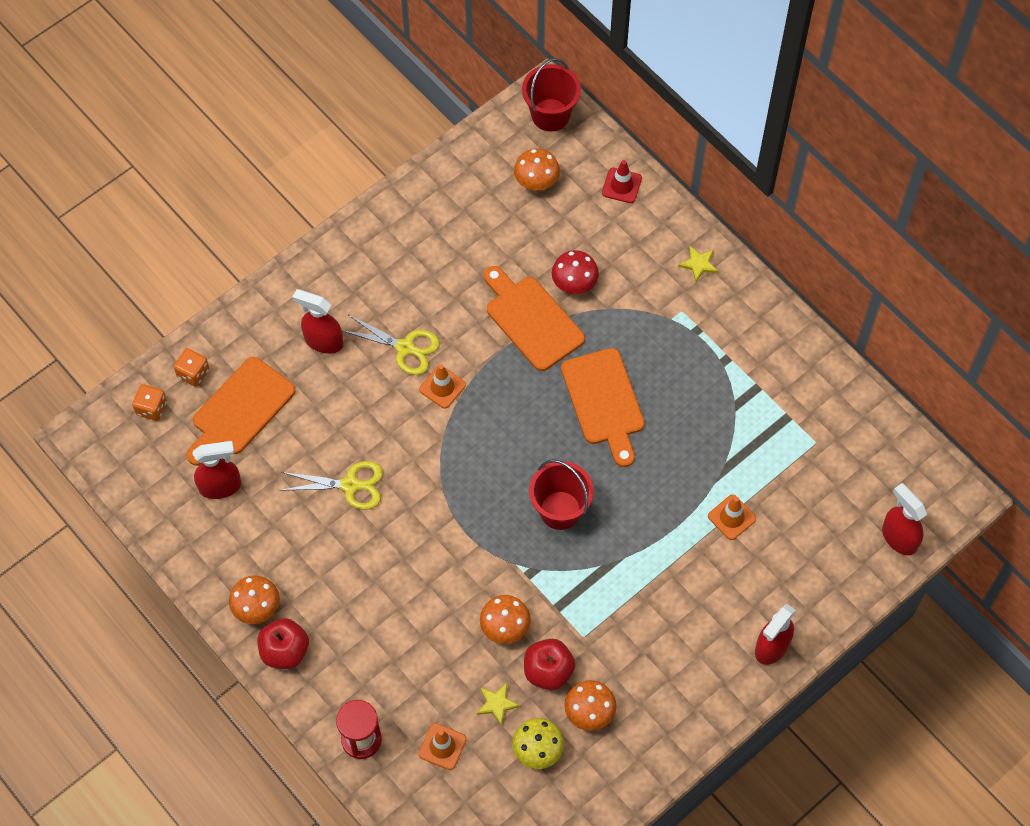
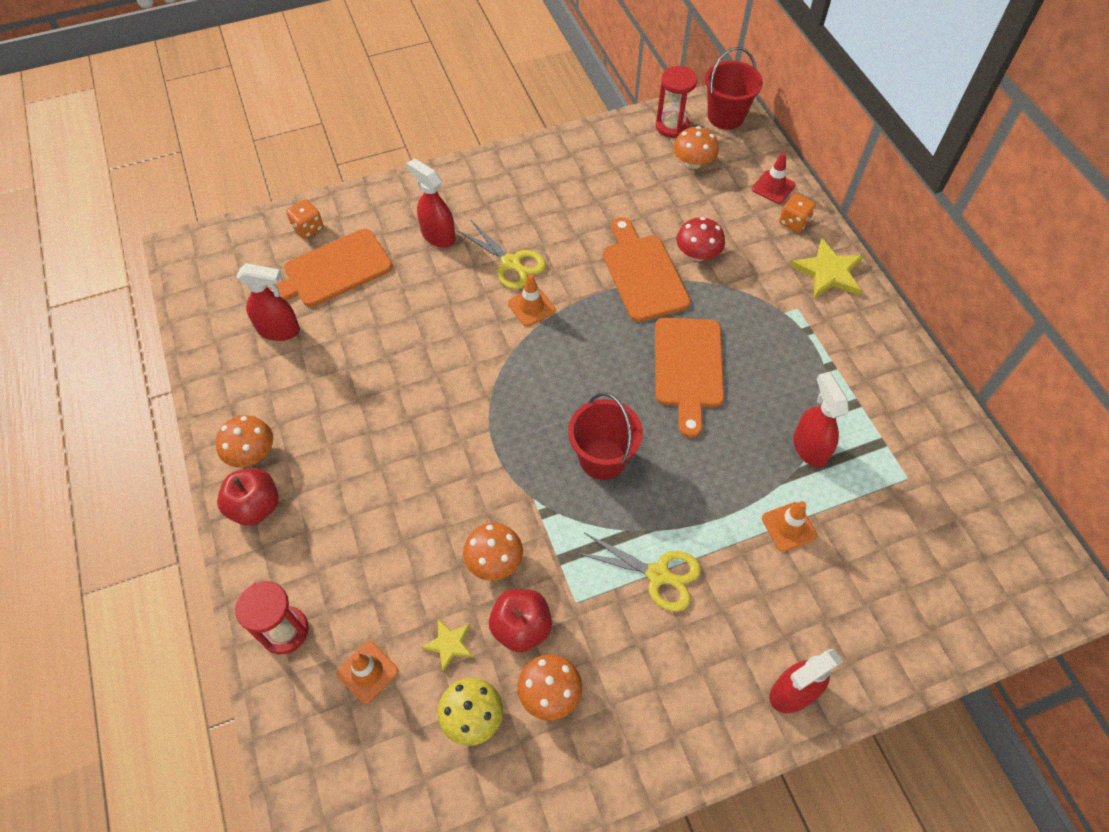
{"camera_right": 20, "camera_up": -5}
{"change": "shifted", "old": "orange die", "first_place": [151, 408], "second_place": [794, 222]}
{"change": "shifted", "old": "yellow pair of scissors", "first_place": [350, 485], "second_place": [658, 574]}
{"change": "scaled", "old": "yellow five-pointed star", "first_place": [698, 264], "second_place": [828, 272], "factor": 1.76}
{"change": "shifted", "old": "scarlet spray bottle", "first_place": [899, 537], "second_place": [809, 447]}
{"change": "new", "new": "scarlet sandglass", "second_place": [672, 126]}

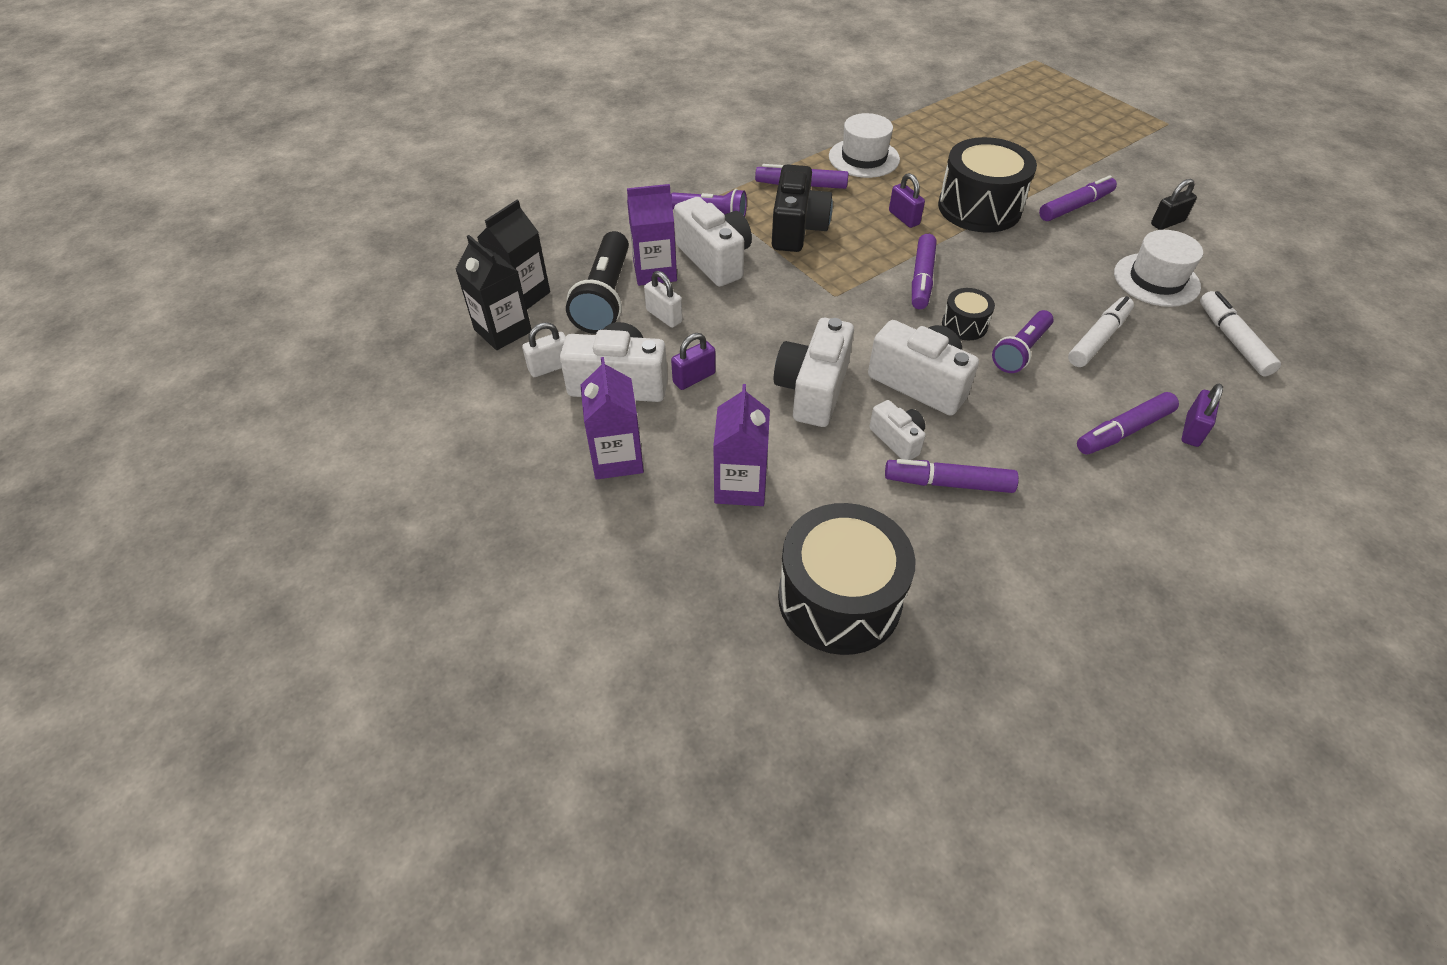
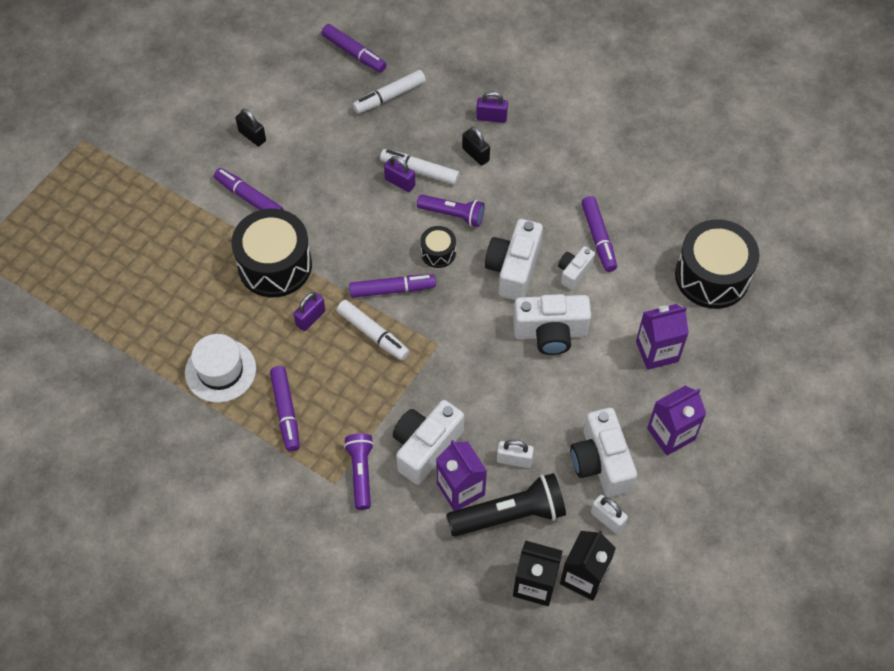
{"camera_right": -110, "camera_up": 10}
{"change": "rotated", "old": "white small lock", "first_place": [664, 316], "second_place": [514, 460], "degrees": 75}
{"change": "shifted", "old": "royal purple small lock", "first_place": [694, 378], "second_place": [400, 182]}
{"change": "gone", "old": "ebony compact camera", "first_place": [797, 229]}
{"change": "shifted", "old": "royal purple marker pen", "first_place": [1123, 431], "second_place": [354, 53]}
{"change": "gone", "old": "white top hat", "first_place": [1156, 280]}
{"change": "new", "new": "white marker pen", "second_place": [373, 334]}
{"change": "new", "new": "ebony small lock", "second_place": [475, 154]}

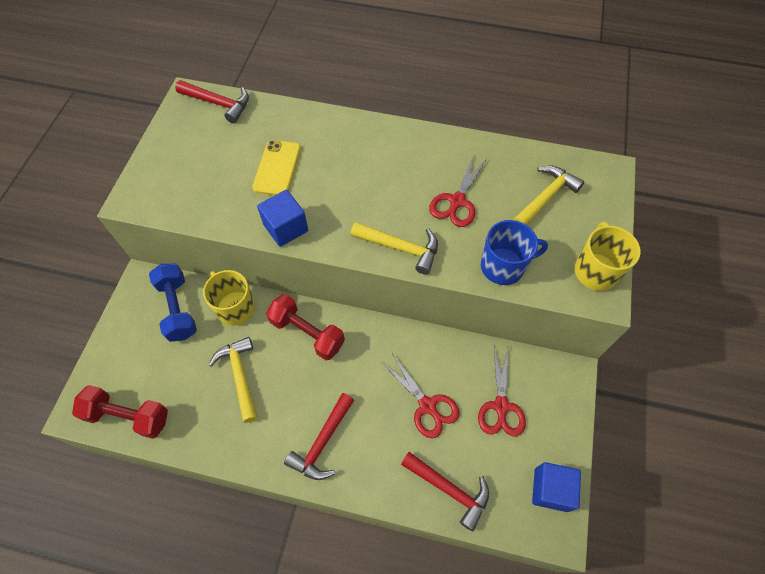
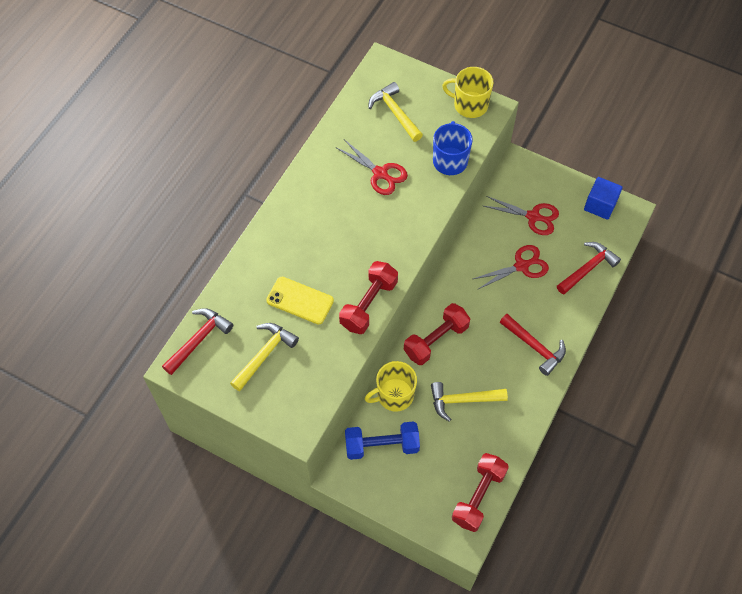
{"camera_right": -75, "camera_up": 0}
{"change": "swapped", "old": "cobalt solid cube", "new": "scarlet hand weight", "first_place": [286, 228], "second_place": [368, 304]}
{"change": "shifted", "old": "yellow hammer", "first_place": [400, 248], "second_place": [264, 355]}

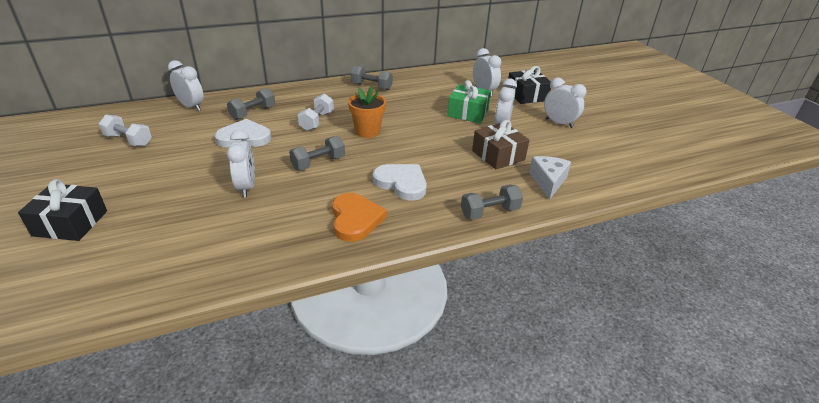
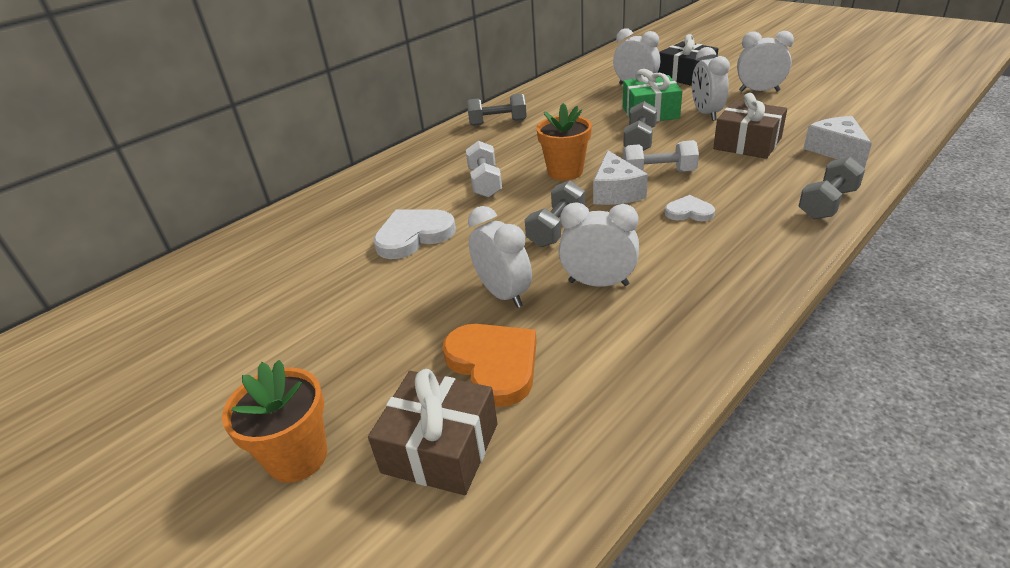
{"camera_right": -20, "camera_up": 0}
{"change": "swapped", "old": "ebony gift", "new": "orange plant pot", "first_place": [70, 223], "second_place": [297, 457]}
{"change": "shifted", "old": "white hand weight", "first_place": [128, 140], "second_place": [658, 173]}
{"change": "shifted", "old": "white bedside clock", "first_place": [191, 106], "second_place": [598, 283]}
{"change": "shifted", "old": "gray hand weight", "first_place": [253, 113], "second_place": [639, 141]}
{"change": "shifted", "old": "orange heart shape", "first_place": [355, 219], "second_place": [494, 364]}
{"change": "scaled", "old": "white heart shape", "first_place": [402, 183], "second_place": [689, 212], "factor": 0.56}
{"change": "new", "new": "brown gift", "second_place": [440, 448]}
{"change": "new", "new": "white cheese", "second_place": [615, 192]}

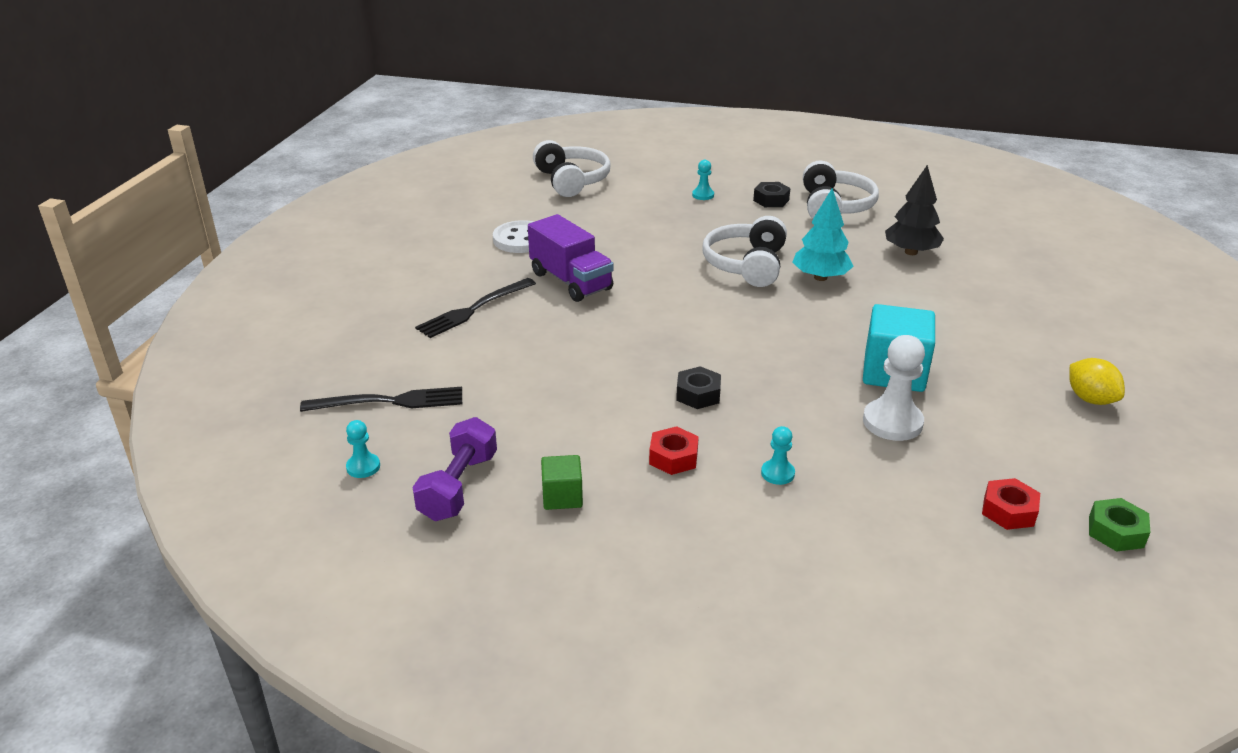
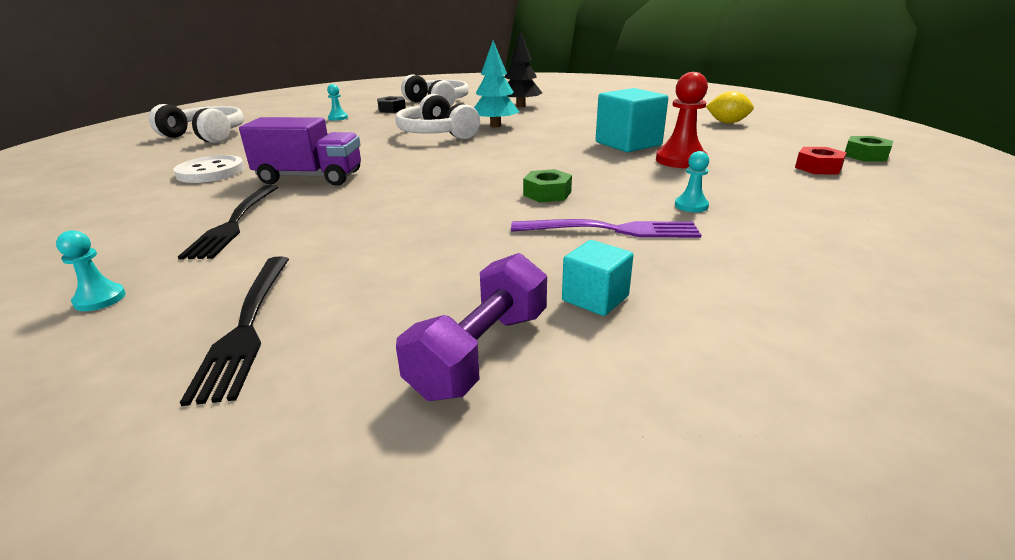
{"camera_right": -45, "camera_up": -5}
{"change": "rotated", "old": "ebony fork", "first_place": [391, 401], "second_place": [247, 327], "degrees": 135}
{"change": "shifted", "old": "aqua game pawn", "first_place": [363, 467], "second_place": [100, 299]}
{"change": "rotated", "old": "royal purple hand weight", "first_place": [459, 486], "second_place": [481, 352], "degrees": 60}
{"change": "repainted", "old": "leaf-green solid cube", "new": "aqua solid cube", "first_place": [562, 496], "second_place": [595, 298]}
{"change": "swapped", "old": "scarlet nut", "new": "royal purple fork", "first_place": [673, 457], "second_place": [613, 230]}
{"change": "repainted", "old": "ebony nut", "new": "leaf-green nut", "first_place": [698, 394], "second_place": [547, 193]}
{"change": "repainted", "old": "white game pawn", "new": "scarlet game pawn", "first_place": [892, 422], "second_place": [680, 160]}

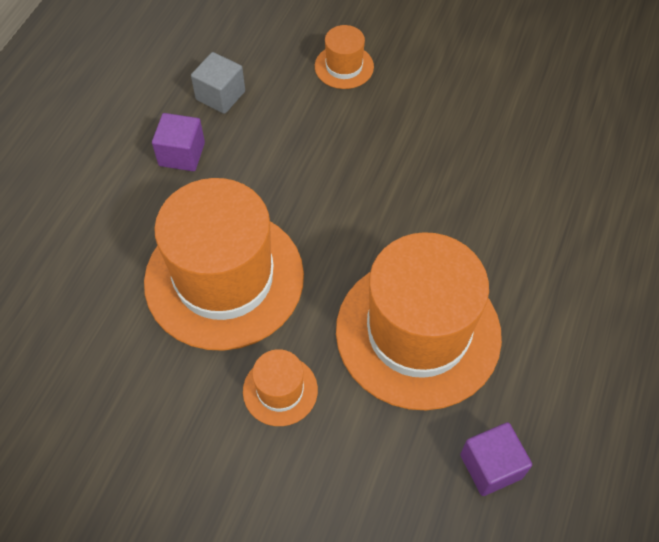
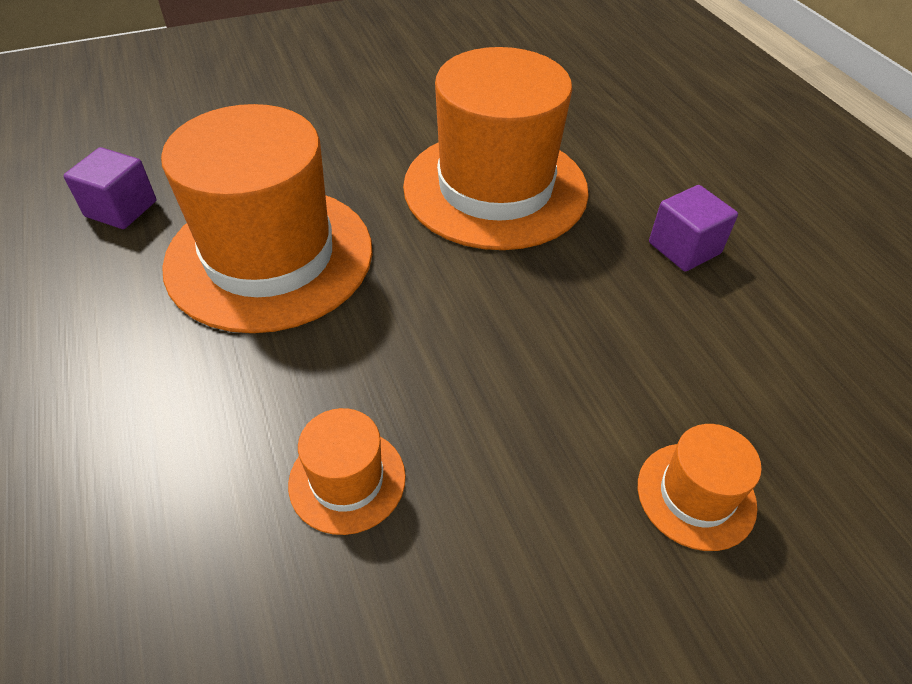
{"camera_right": 135, "camera_up": -10}
{"change": "gone", "old": "gray solid cube", "first_place": [220, 95]}
{"change": "shifted", "old": "orange top hat", "first_place": [280, 390], "second_place": [347, 480]}

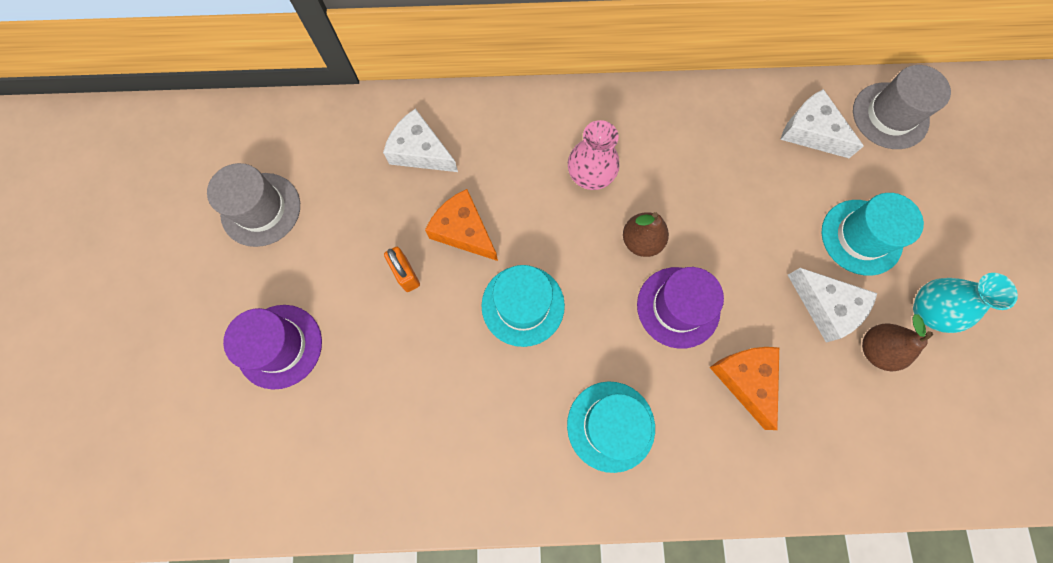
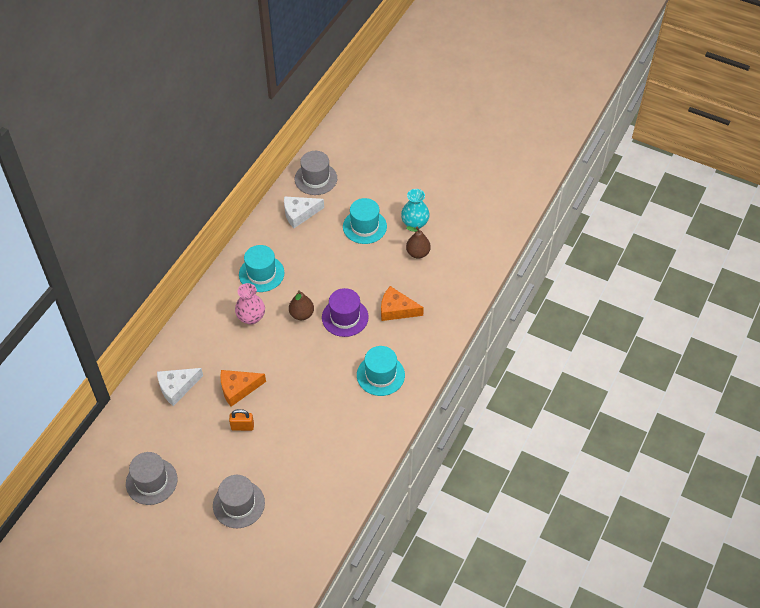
{"camera_right": -60, "camera_up": -20}
{"change": "repainted", "old": "royal purple top hat", "new": "gray top hat", "first_place": [279, 346], "second_place": [238, 504]}
{"change": "shifted", "old": "aqua top hat", "first_place": [523, 305], "second_place": [261, 273]}
{"change": "gone", "old": "white cheese", "first_place": [826, 307]}

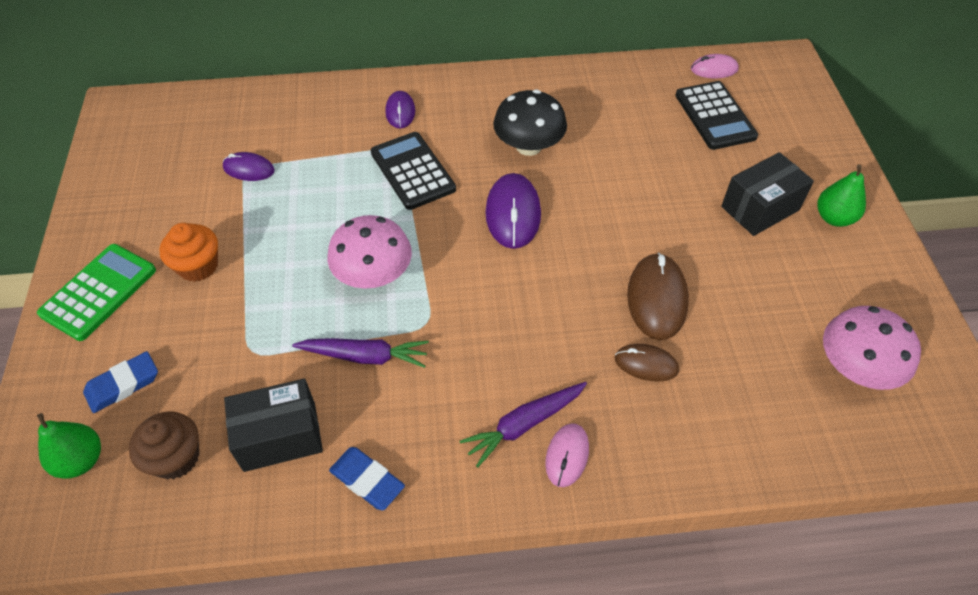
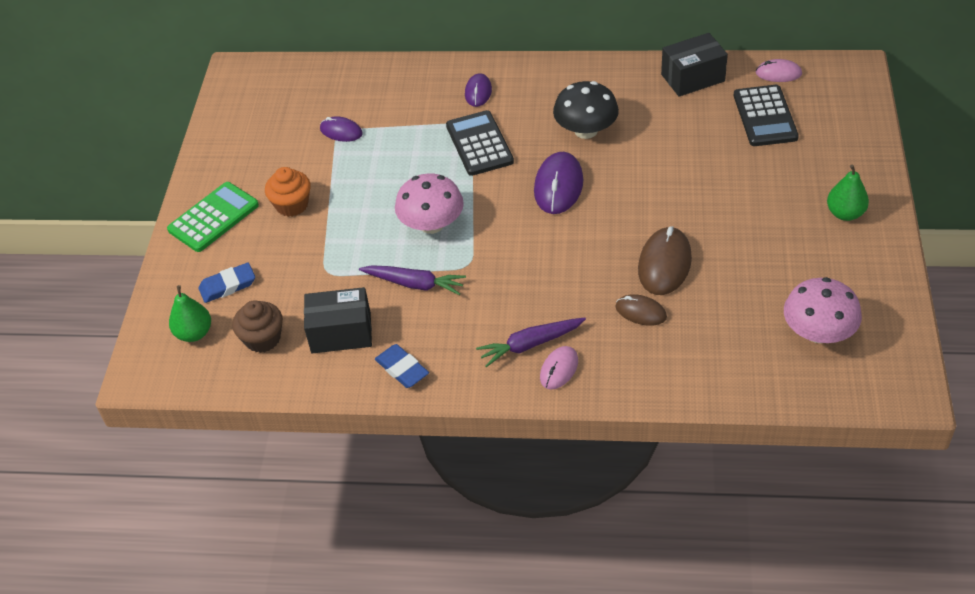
{"camera_right": 15, "camera_up": -5}
{"change": "shifted", "old": "ebony box", "first_place": [760, 208], "second_place": [693, 78]}

